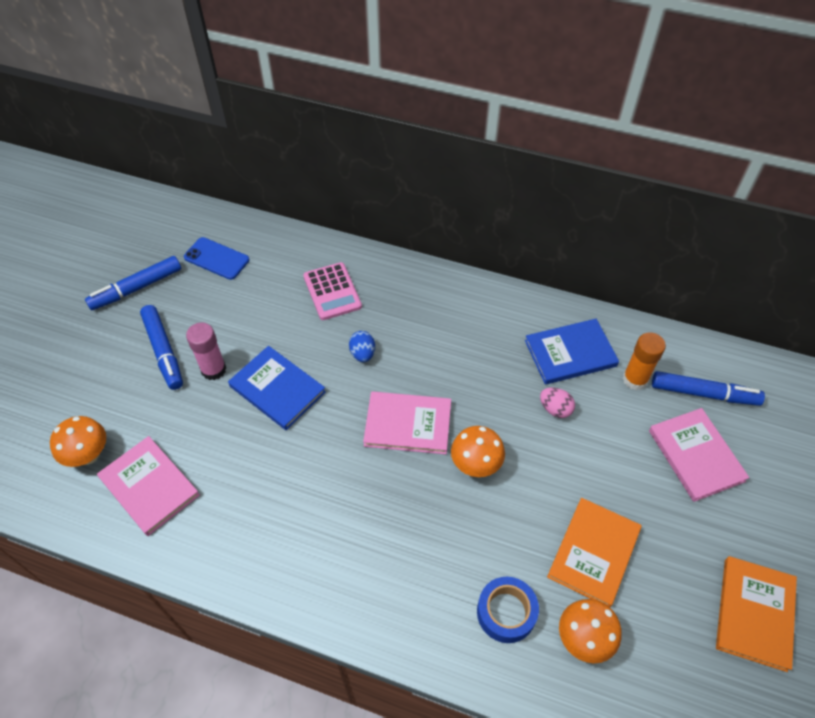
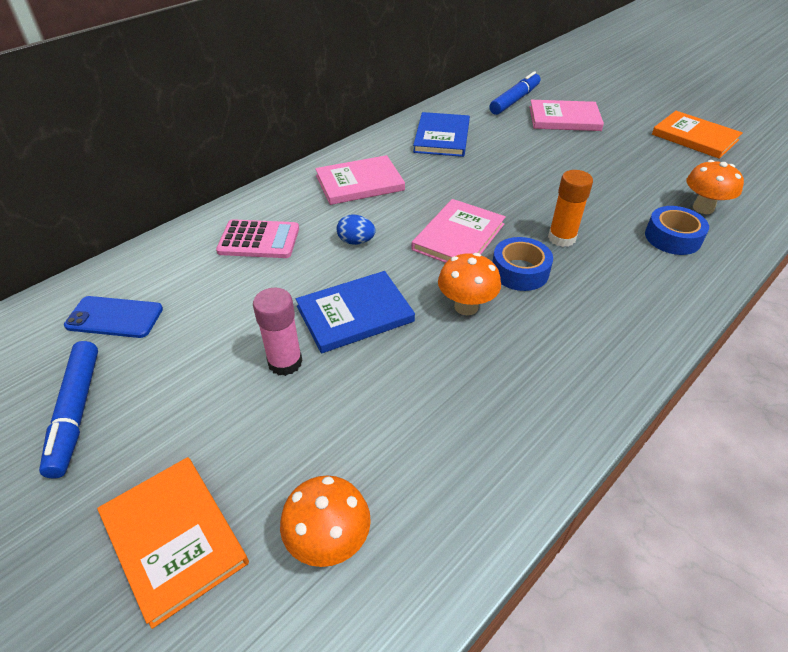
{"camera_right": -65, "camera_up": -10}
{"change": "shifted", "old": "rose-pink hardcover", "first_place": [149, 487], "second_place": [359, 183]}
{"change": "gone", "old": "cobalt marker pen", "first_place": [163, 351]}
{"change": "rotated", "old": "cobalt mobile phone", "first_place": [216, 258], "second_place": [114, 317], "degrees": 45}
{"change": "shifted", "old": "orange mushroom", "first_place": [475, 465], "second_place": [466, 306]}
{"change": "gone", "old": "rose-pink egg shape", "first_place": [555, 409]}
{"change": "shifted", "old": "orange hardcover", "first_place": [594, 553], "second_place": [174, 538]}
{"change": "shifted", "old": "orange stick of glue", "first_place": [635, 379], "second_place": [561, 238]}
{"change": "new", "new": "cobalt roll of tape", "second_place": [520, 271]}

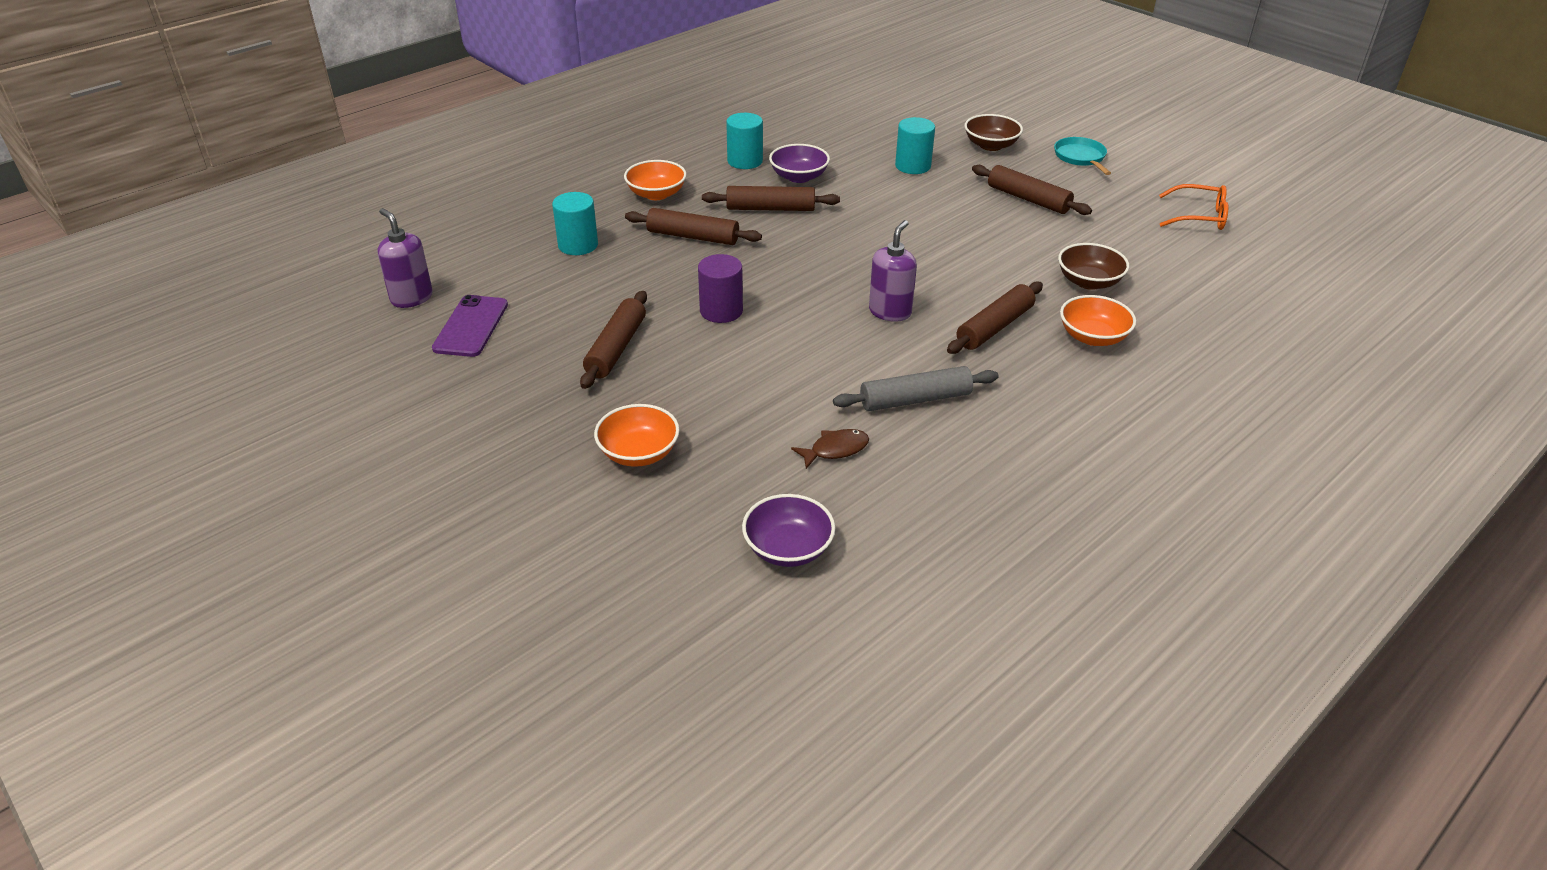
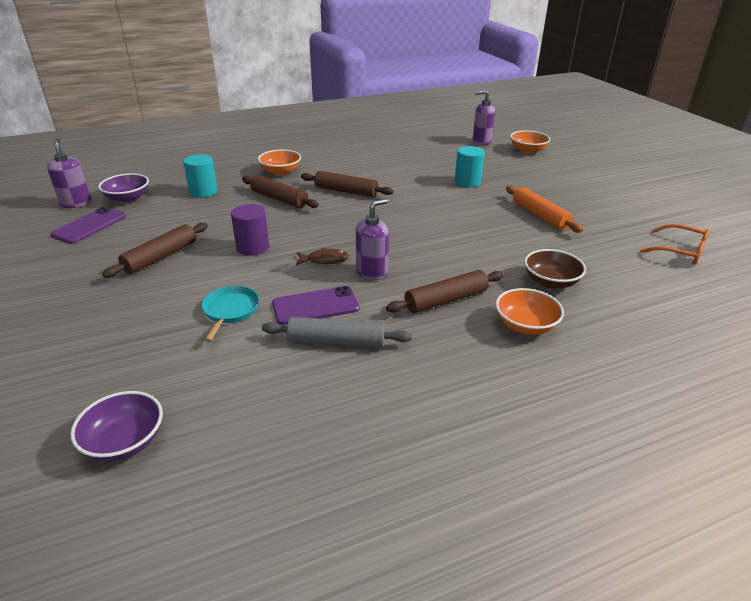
{"camera_right": 20, "camera_up": -5}
{"change": "shifted", "old": "orange deep dish", "first_place": [639, 453], "second_place": [527, 150]}
{"change": "gone", "old": "aqua cylinder", "first_place": [745, 161]}
{"change": "shifted", "old": "royal purple deep dish", "first_place": [799, 177], "second_place": [127, 198]}
{"change": "shifted", "old": "brown fish figure", "first_place": [835, 450], "second_place": [324, 260]}
{"change": "gone", "old": "brown deep dish", "first_place": [991, 145]}
{"change": "repainted", "old": "brown pastry roller", "new": "orange pastry roller", "first_place": [1028, 199], "second_place": [540, 216]}
{"change": "shifted", "old": "aqua frying pan", "first_place": [1080, 157], "second_place": [230, 311]}
{"change": "new", "new": "royal purple mobile phone", "second_place": [315, 306]}
{"change": "new", "new": "royal purple soap dispenser", "second_place": [481, 141]}

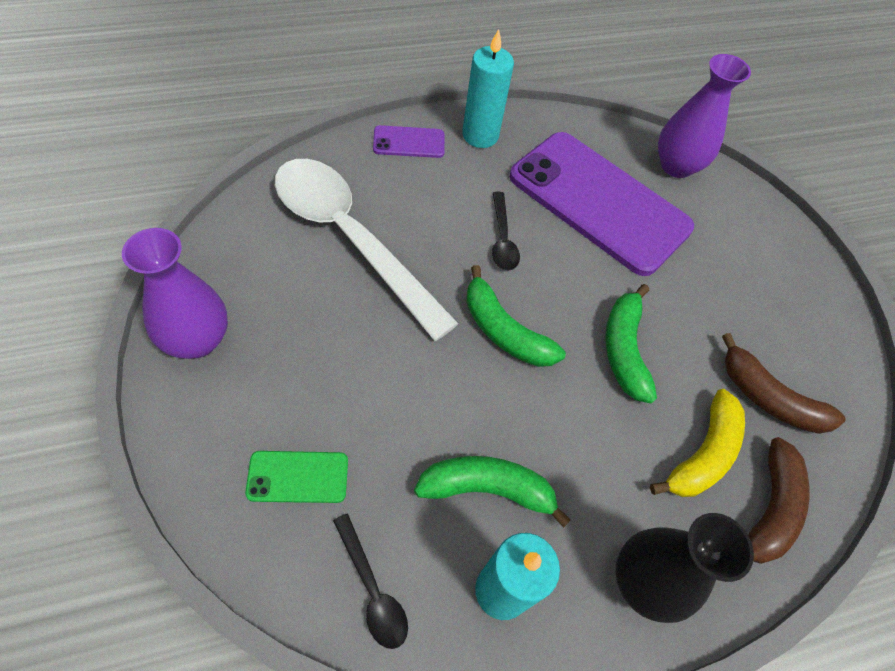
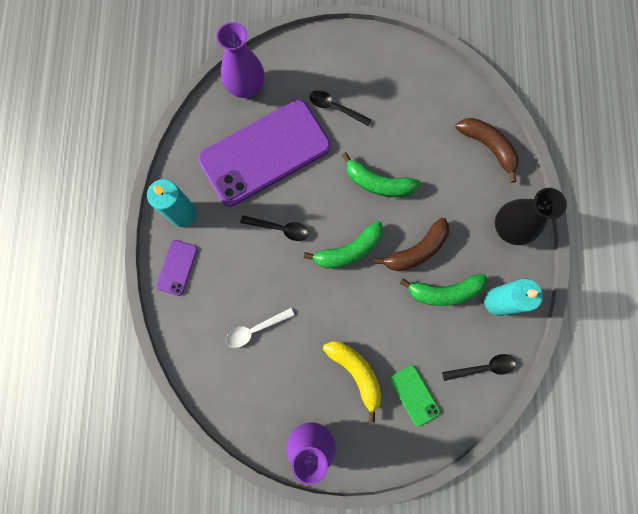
{"camera_right": -65, "camera_up": 20}
{"change": "rotated", "old": "leaf-green mobile phone", "first_place": [298, 476], "second_place": [414, 395], "degrees": -45}
{"change": "scaled", "old": "white tablespoon", "first_place": [351, 239], "second_place": [255, 329], "factor": 0.42}
{"change": "rotated", "old": "leaf-green toy banana", "first_place": [487, 489], "second_place": [444, 292], "degrees": -120}
{"change": "shifted", "old": "yellow toy banana", "first_place": [703, 454], "second_place": [356, 373]}
{"change": "shifted", "old": "brown toy banana", "first_place": [768, 398], "second_place": [416, 250]}
{"change": "new", "new": "ebony tablespoon", "second_place": [335, 108]}

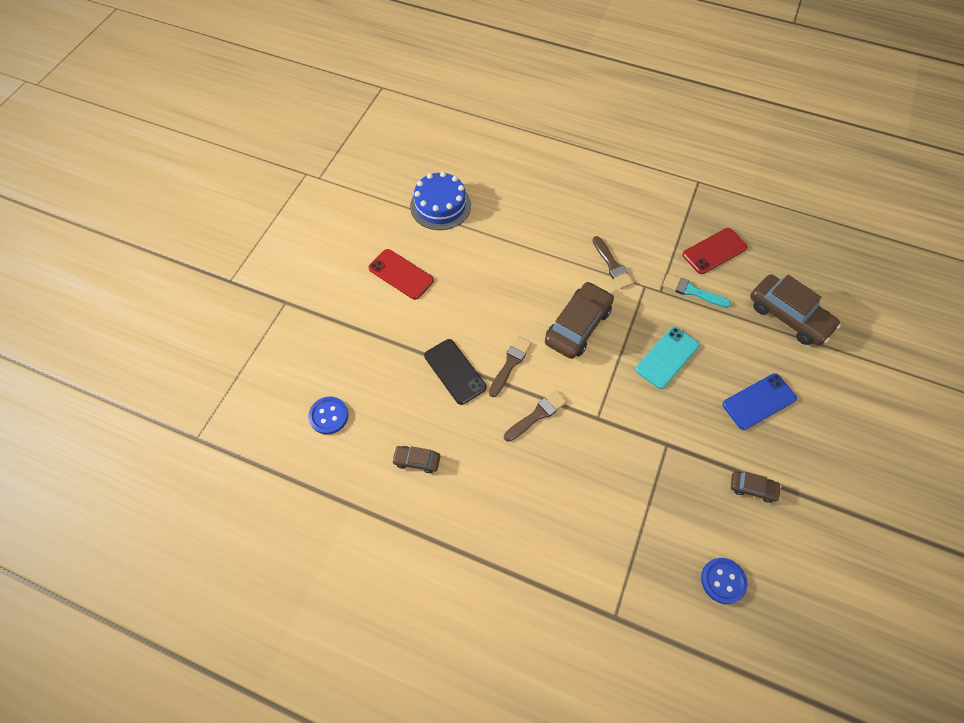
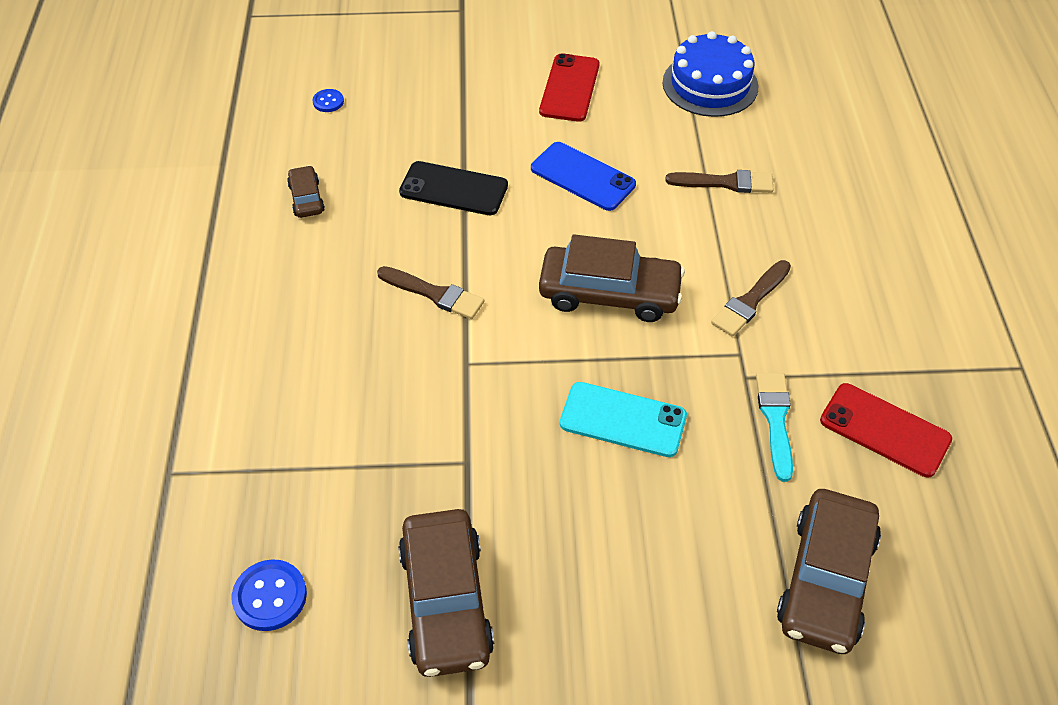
{"camera_right": 65, "camera_up": -10}
{"change": "scaled", "old": "cobalt sewing button", "first_place": [328, 416], "second_place": [328, 102], "factor": 0.59}
{"change": "rotated", "old": "ebony mobile phone", "first_place": [455, 371], "second_place": [454, 189], "degrees": 75}
{"change": "shifted", "old": "brown brush", "first_place": [510, 364], "second_place": [725, 183]}
{"change": "shifted", "old": "cobalt mobile phone", "first_place": [759, 401], "second_place": [582, 177]}
{"change": "scaled", "old": "brown toy car", "first_place": [752, 488], "second_place": [446, 601], "factor": 2.02}

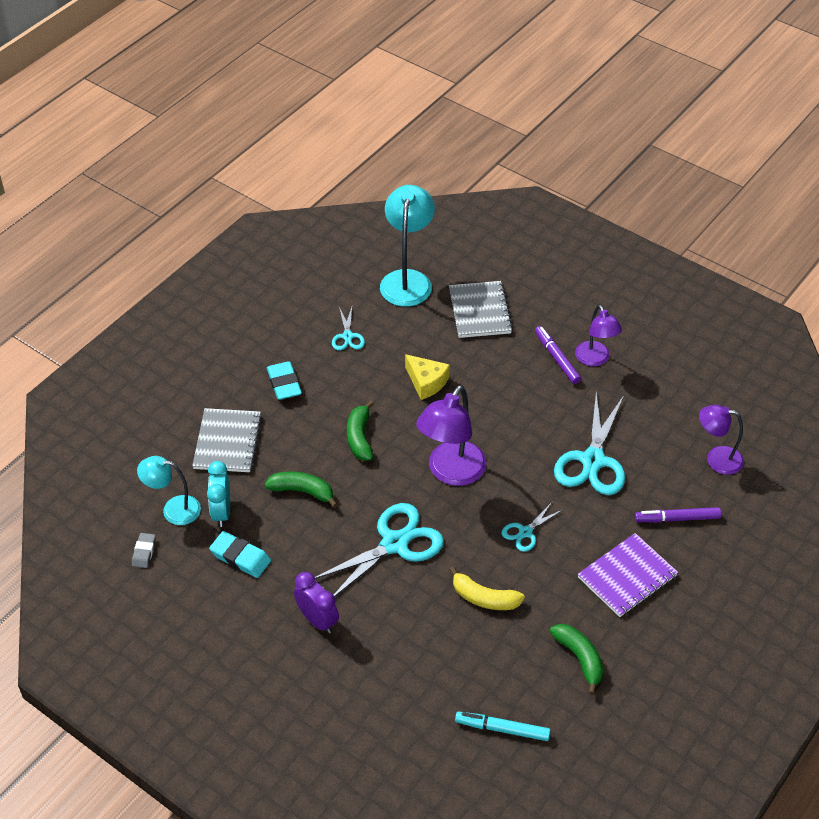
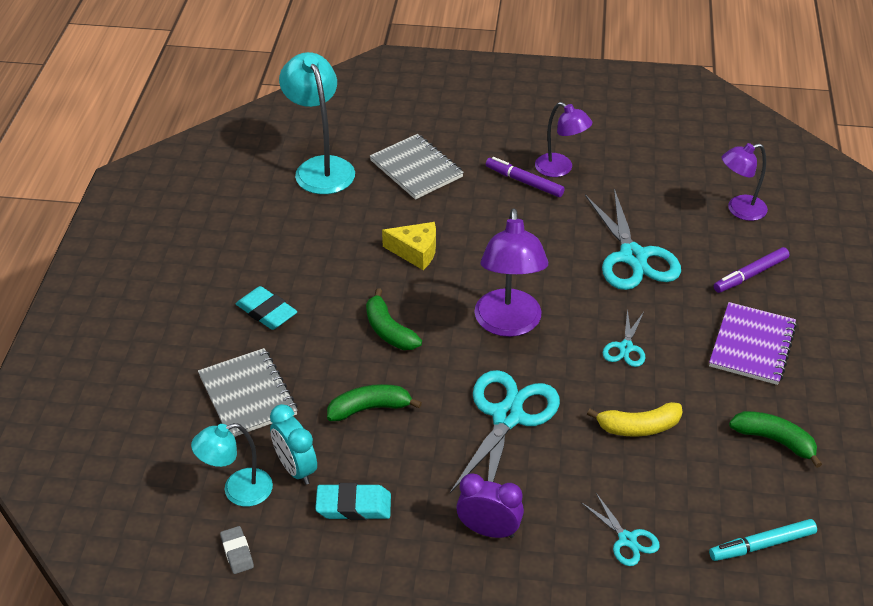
{"camera_right": -30, "camera_up": -5}
{"change": "shifted", "old": "aqua pair of scissors", "first_place": [348, 336], "second_place": [627, 540]}

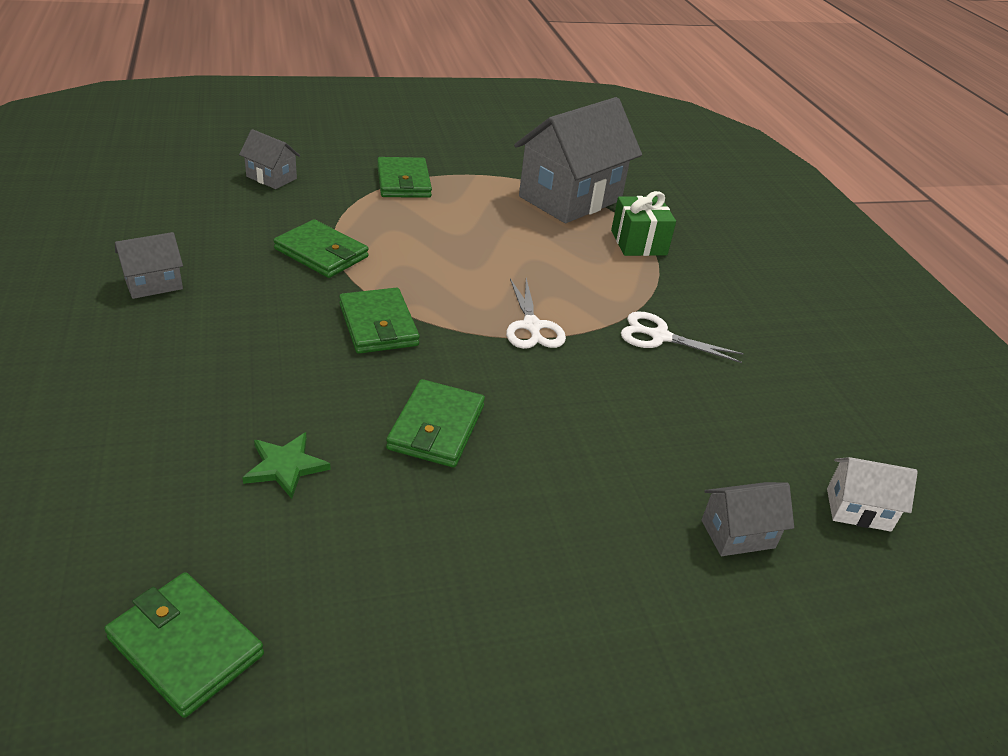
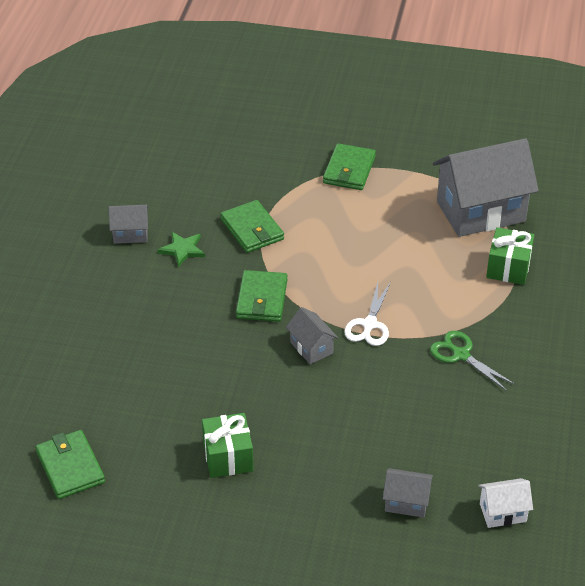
{"camera_right": 30, "camera_up": 5}
{"change": "shifted", "old": "gray cottage", "first_place": [271, 177], "second_place": [311, 348]}
{"change": "shifted", "old": "leaf-green five-pointed star", "first_place": [285, 466], "second_place": [182, 250]}
{"change": "gone", "old": "leaf-green wallet", "first_place": [436, 427]}
{"change": "repainted", "old": "white pair of scissors", "new": "leaf-green pair of scissors", "first_place": [659, 336], "second_place": [461, 355]}
{"change": "rotated", "old": "white cottage", "first_place": [858, 509], "second_place": [503, 512], "degrees": -45}
{"change": "new", "new": "leaf-green gift", "second_place": [228, 457]}

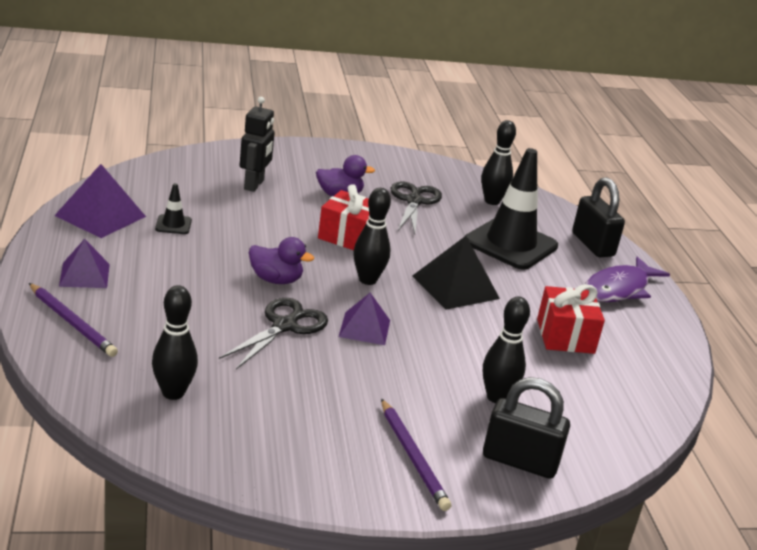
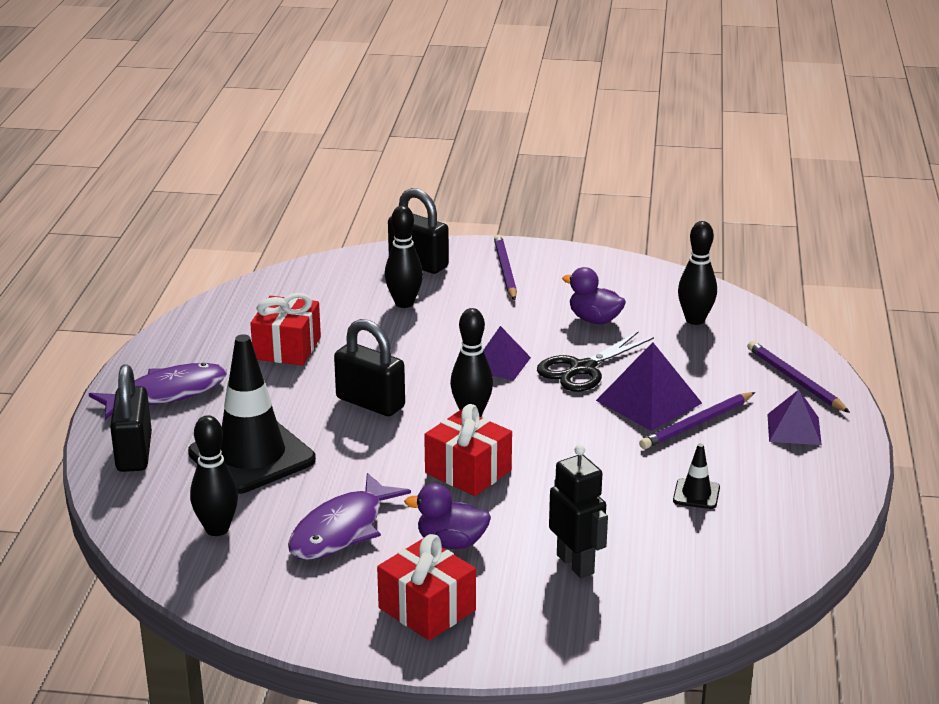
{"camera_right": -160, "camera_up": 0}
{"change": "shifted", "old": "royal purple solid pyramid", "first_place": [100, 216], "second_place": [648, 401]}
{"change": "rotated", "old": "ebony robot", "first_place": [254, 185], "second_place": [576, 564], "degrees": 120}
{"change": "shifted", "old": "royal purple rubber duck", "first_place": [276, 280], "second_place": [594, 320]}
{"change": "swapped", "old": "ebony pair of scissors", "new": "royal purple fish figure", "first_place": [414, 201], "second_place": [342, 530]}
{"change": "swapped", "old": "ebony solid pyramid", "new": "ebony small lock", "first_place": [455, 287], "second_place": [370, 403]}
{"change": "new", "new": "scarlet gift", "second_place": [427, 609]}
{"change": "new", "new": "royal purple lead pencil", "second_place": [697, 424]}

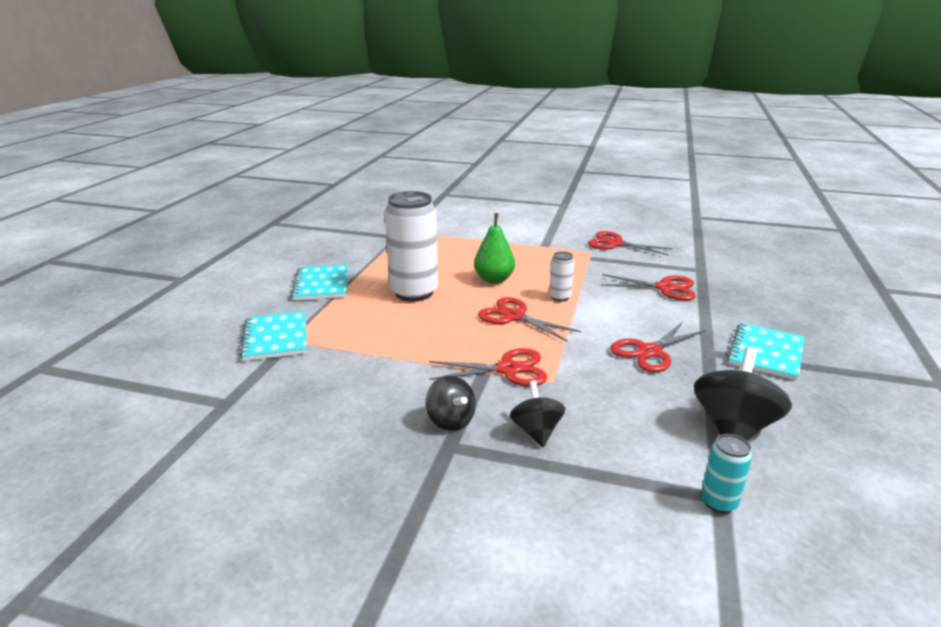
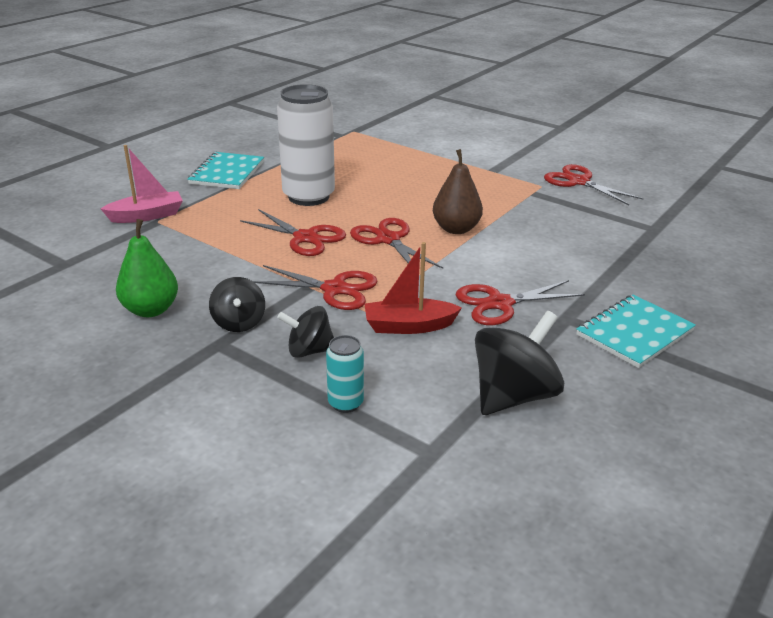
{"camera_right": 20, "camera_up": 5}
{"change": "swapped", "old": "aqua exercise book", "new": "rose-pink toy boat", "first_place": [276, 338], "second_place": [147, 216]}
{"change": "shifted", "old": "leaf-green pear fruit", "first_place": [494, 279], "second_place": [151, 310]}
{"change": "rotated", "old": "ebony whirligig", "first_place": [536, 431], "second_place": [309, 351], "degrees": -105}
{"change": "swapped", "old": "white can", "new": "brown pear fruit", "first_place": [560, 297], "second_place": [456, 229]}
{"change": "shifted", "old": "scarlet pair of scissors", "first_place": [665, 288], "second_place": [305, 238]}
{"change": "shifted", "old": "aqua can", "first_place": [718, 502], "second_place": [345, 403]}
{"change": "new", "new": "scarlet toy boat", "second_place": [408, 326]}

